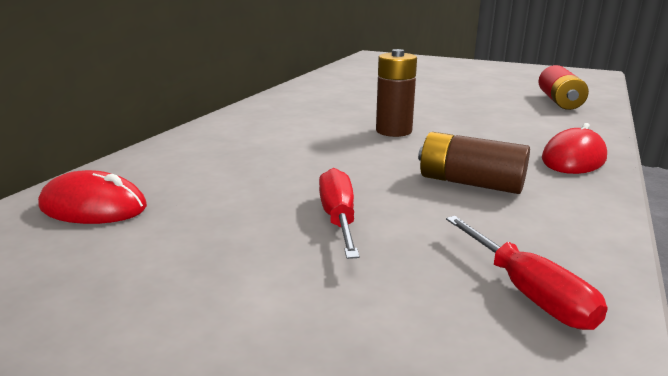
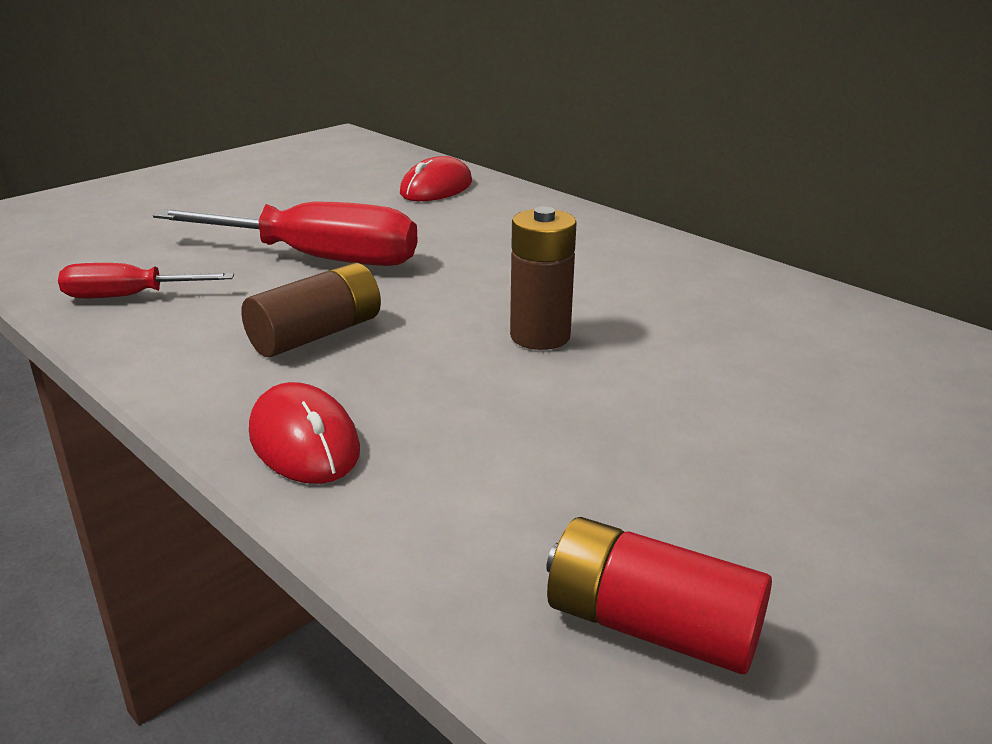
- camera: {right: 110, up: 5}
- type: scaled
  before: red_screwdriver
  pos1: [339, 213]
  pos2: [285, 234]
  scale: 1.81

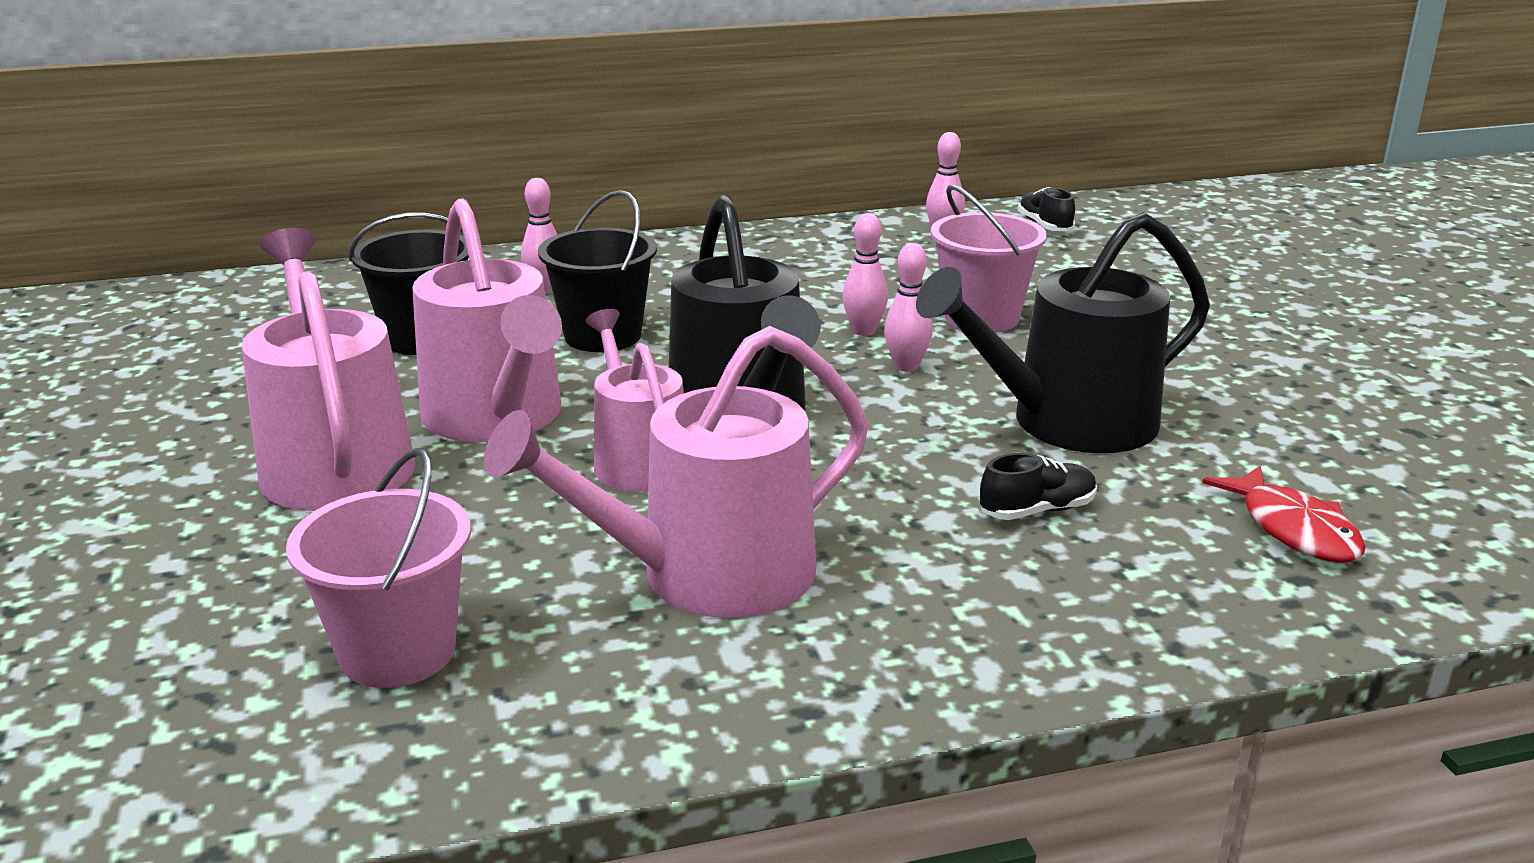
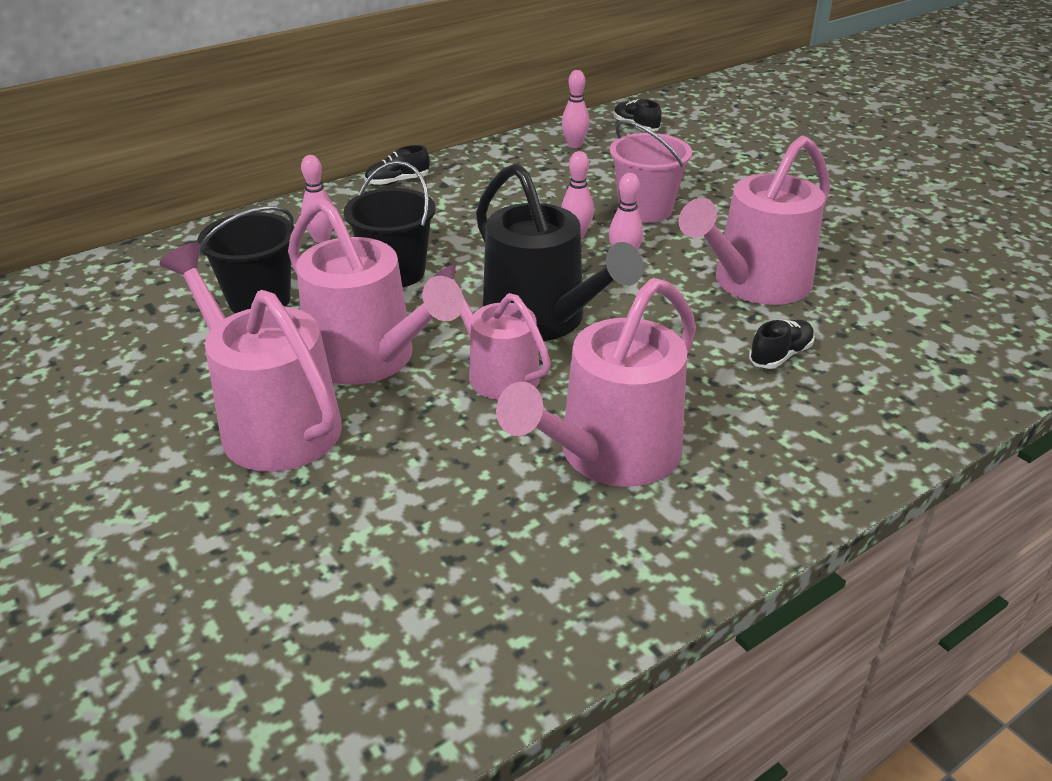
- camera: {right: -20, up: 10}
- type: gone
  before: rosy_bucket
  pos1: [378, 568]
- type: gone
  before: red_fish
  pos1: [1284, 514]
- type: new
  after: ebony_lace-up_shoe
  pos2: [396, 165]
- type: repainted
  before: ebony_watering_can
  after: rosy_watering_can
  pos1: [1063, 332]
  pos2: [754, 220]

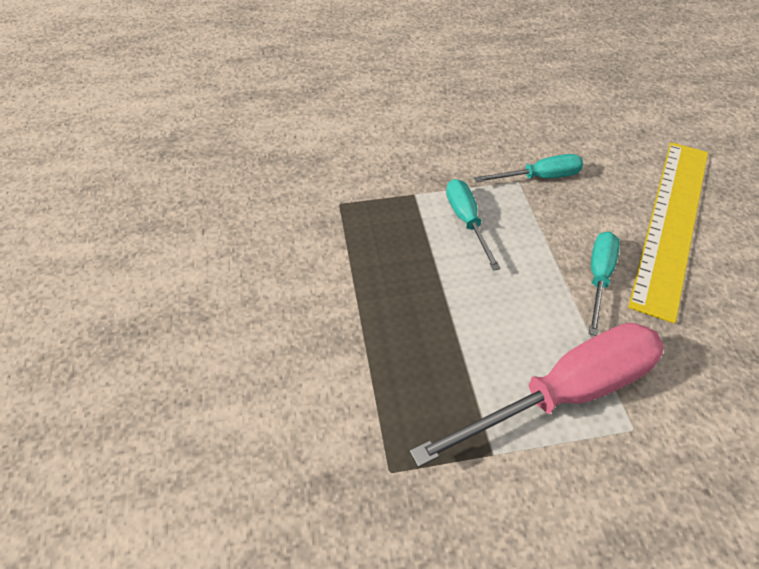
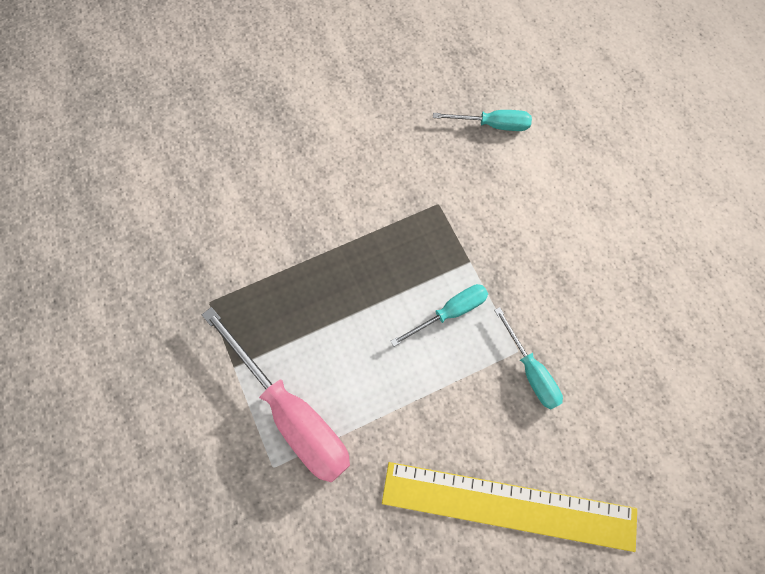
- camera: {right: 75, up: 20}
- type: shifted
  before: turquoise_screwdriver
  pos1: [604, 284]
  pos2: [482, 120]

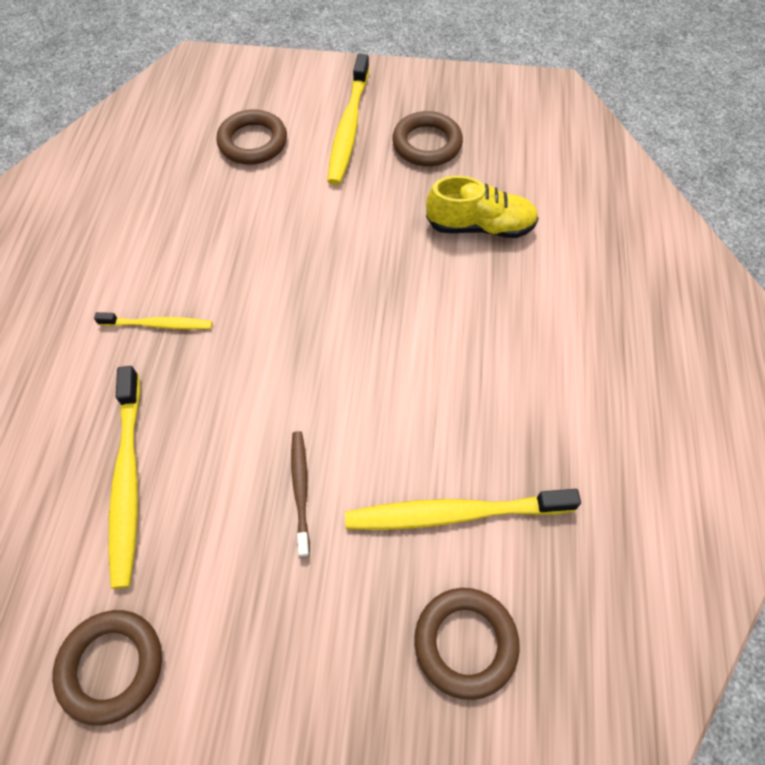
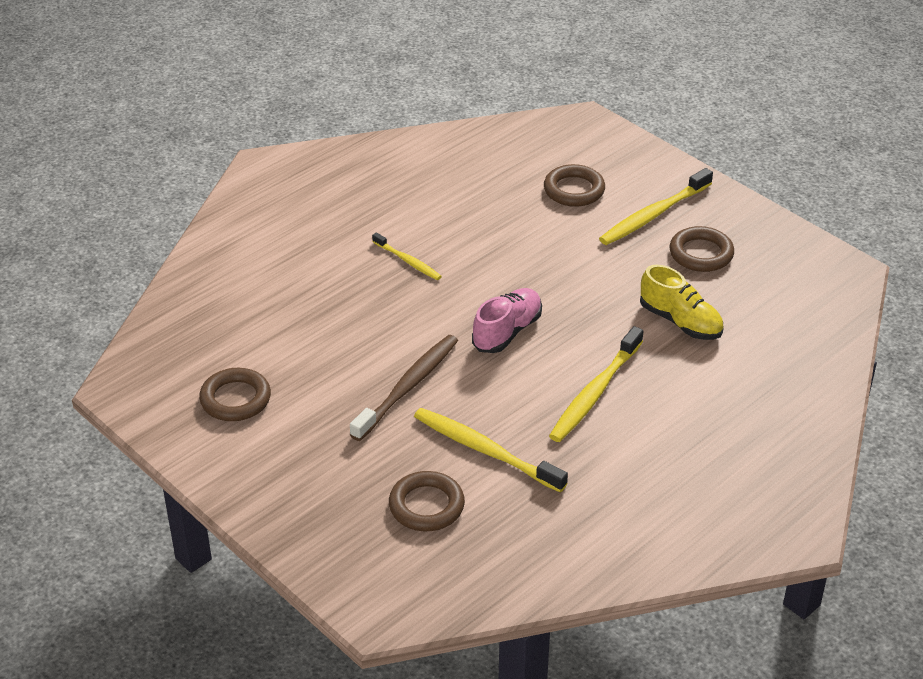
- camera: {right: 40, up: -20}
- type: new
  after: rosy_lace-up_shoe
  pos2: [507, 320]
- type: shifted
  before: bright_yellow_dental_brush
  pos1: [124, 477]
  pos2: [596, 384]
- type: scaled
  before: brown_dental_brush
  pos1: [300, 494]
  pos2: [404, 388]
  scale: 1.74

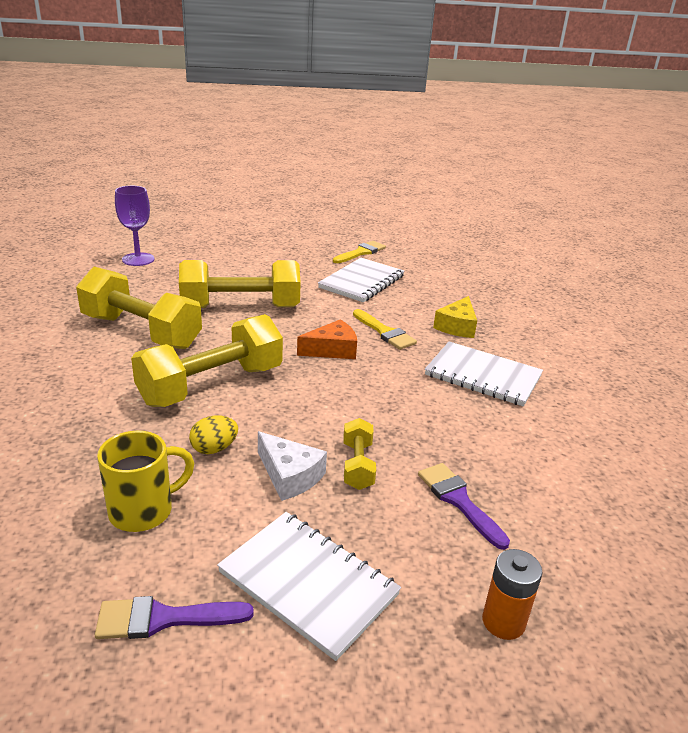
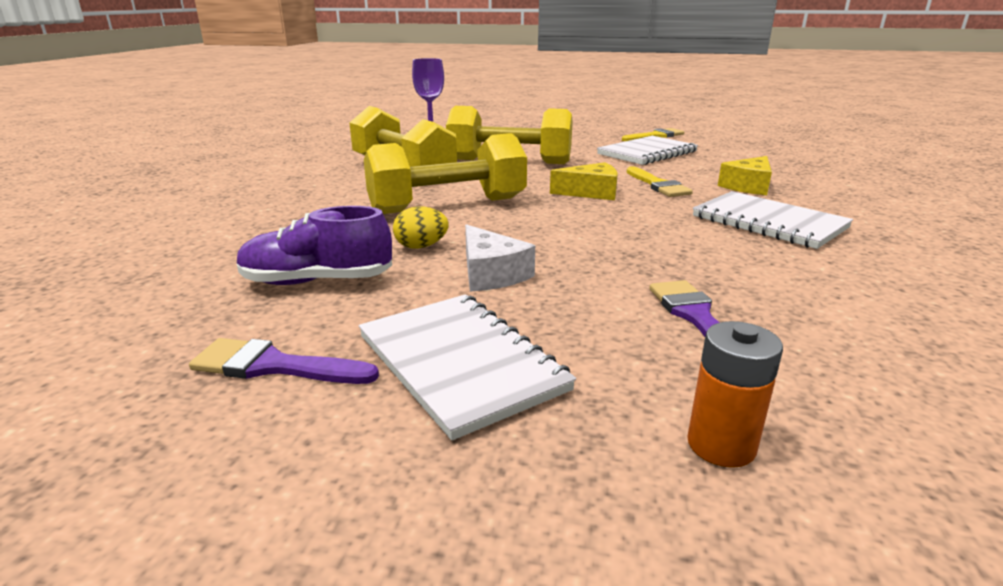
- camera: {right: 20, up: -5}
- type: gone
  before: bright_yellow_dumbbell
  pos1: [359, 454]
- type: swapped
  before: bright_yellow_coffee_mug
  after: violet_lace-up_shoe
  pos1: [145, 481]
  pos2: [314, 245]
- type: repainted
  before: orange-coloured_piece_of_cheese
  after: bright_yellow_piece_of_cheese
  pos1: [327, 339]
  pos2: [584, 181]

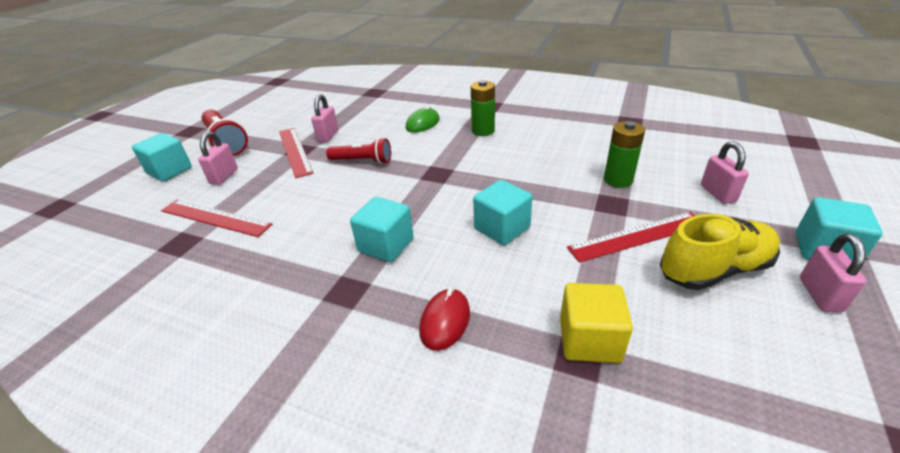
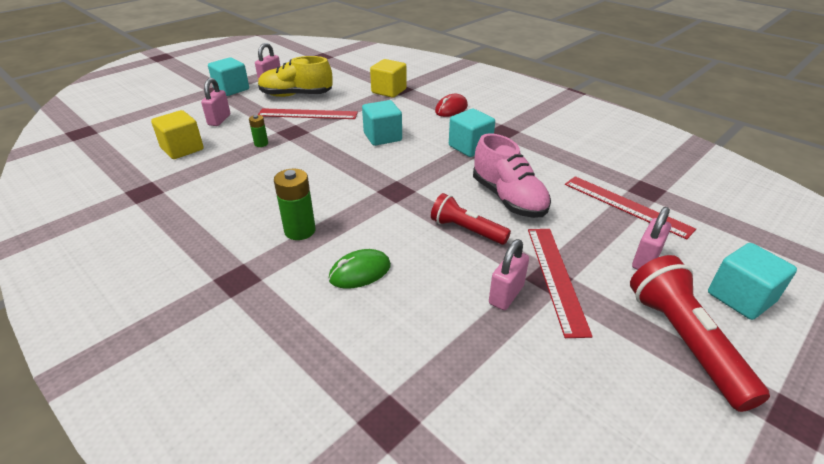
- camera: {right: -160, up: 0}
- type: new
  after: bright_yellow_solid_cube
  pos2: [177, 134]
- type: new
  after: rosy_lace-up_shoe
  pos2: [512, 175]
- type: scaled
  before: leaf-green_AA_battery
  pos1: [624, 154]
  pos2: [258, 131]
  scale: 0.57

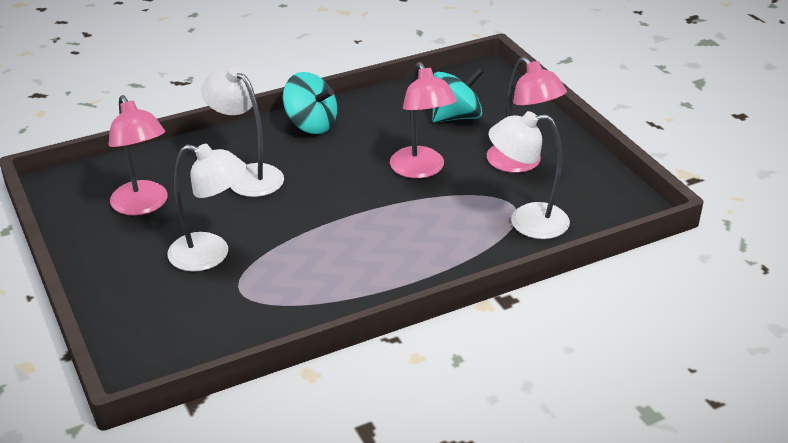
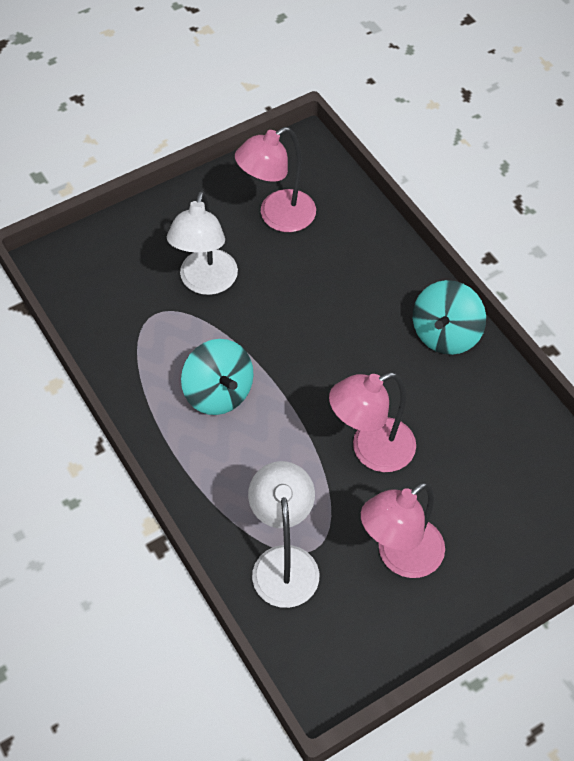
- camera: {right: 85, up: 20}
- type: gone
  before: white_lamp
  pos1: [242, 131]
- type: shifted
  before: turquoise_whirligig
  pos1: [458, 95]
  pos2: [217, 377]

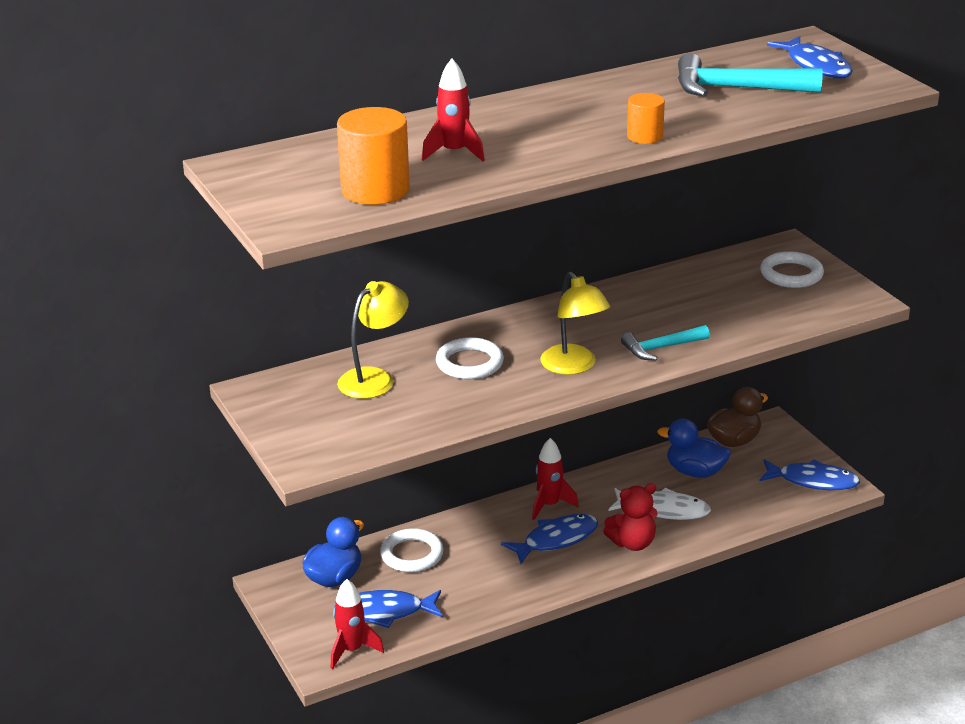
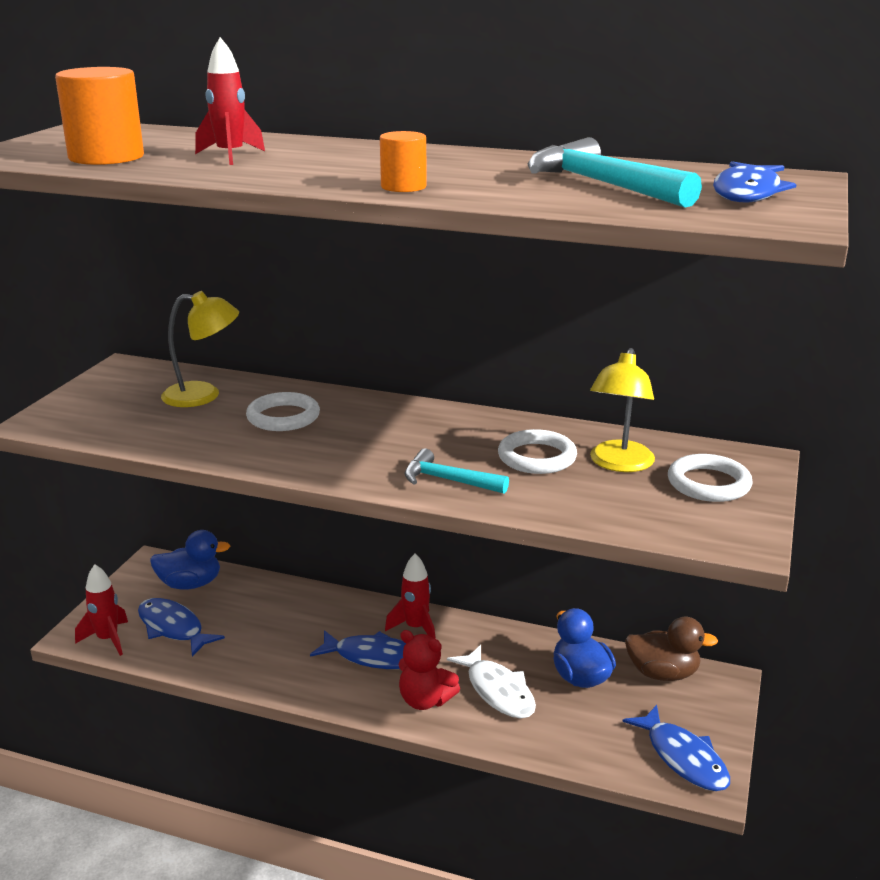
- camera: {right: 45, up: -5}
- type: shifted
  before: white_hoop
  pos1: [412, 550]
  pos2: [537, 451]
- type: shifted
  before: bright_yellow_lamp
  pos1: [575, 323]
  pos2: [622, 410]

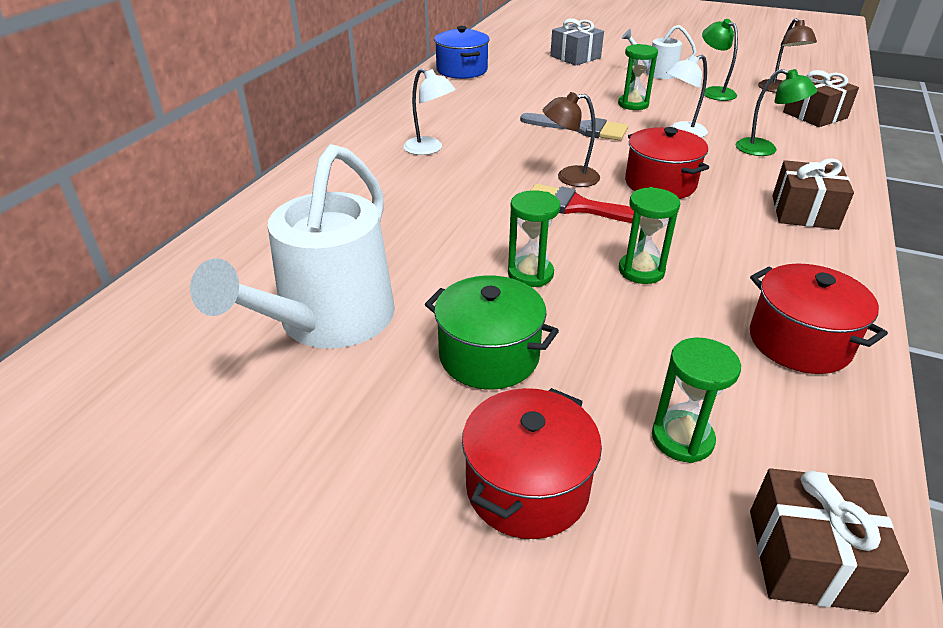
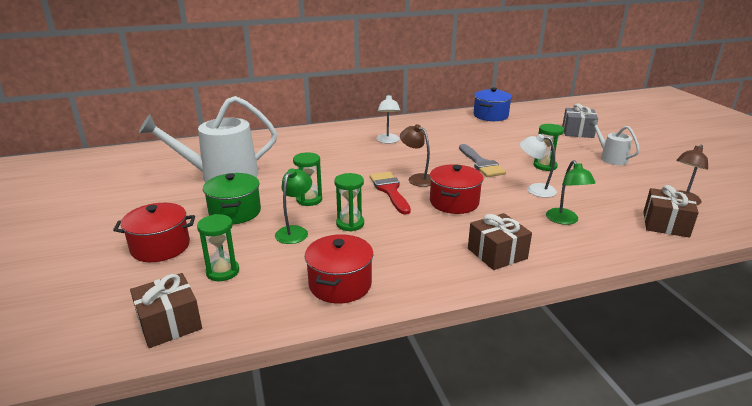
- camera: {right: 50, up: -10}
- type: shifted
  before: leaf-green_lamp
  pos1: [720, 60]
  pos2: [293, 206]

